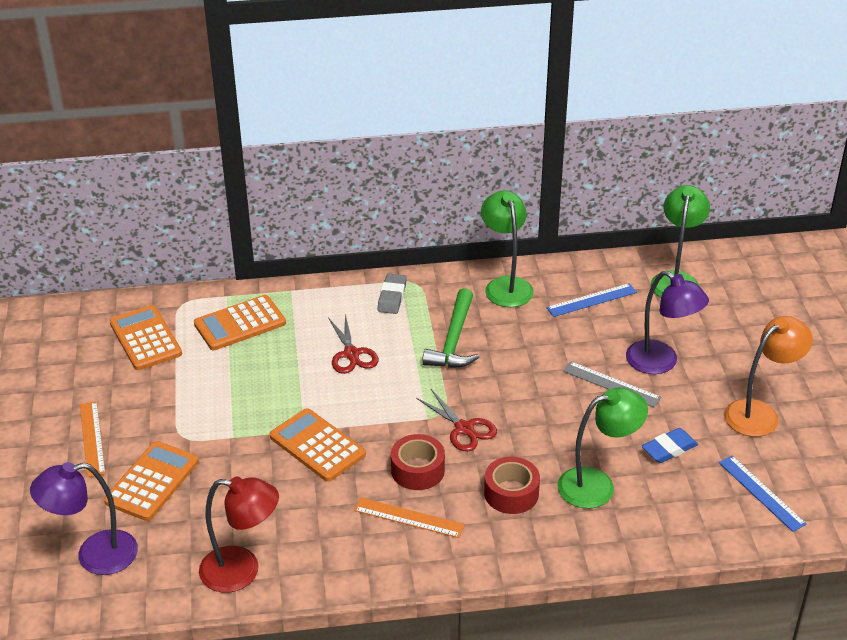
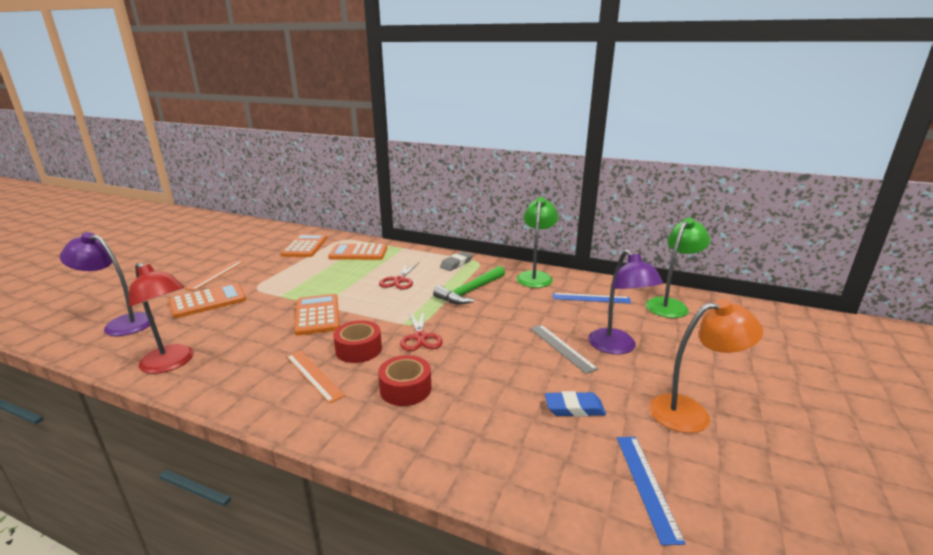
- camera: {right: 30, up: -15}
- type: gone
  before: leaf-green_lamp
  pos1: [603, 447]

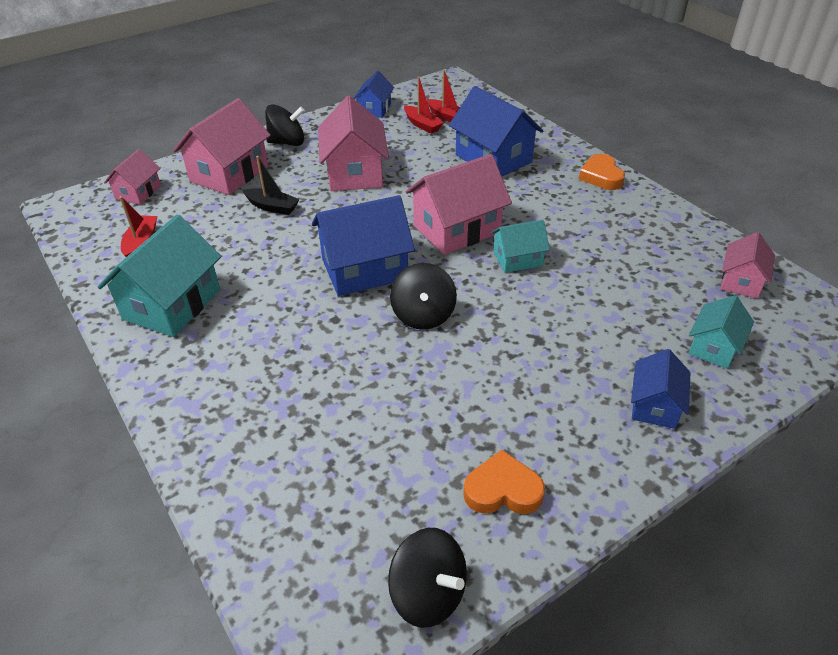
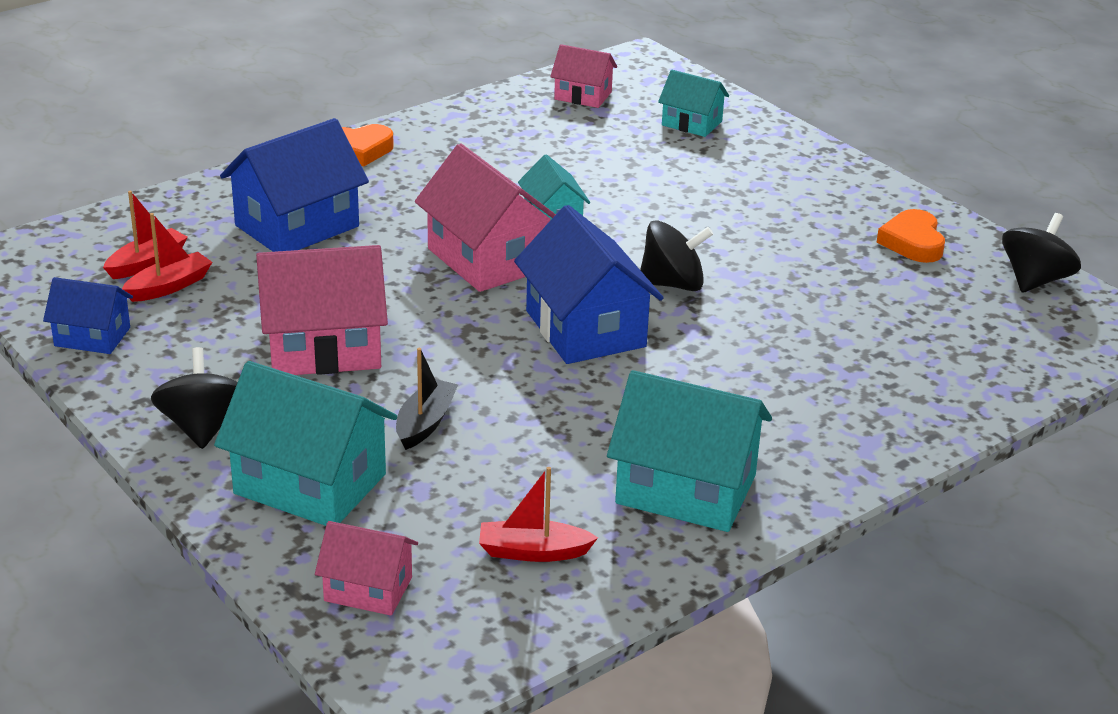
- camera: {right: -95, up: -10}
- type: gone
  before: blue_toy_house
  pos1: [660, 389]
- type: repainted
  before: rosy_toy_house
  after: turquoise_toy_house
  pos1: [222, 146]
  pos2: [305, 443]

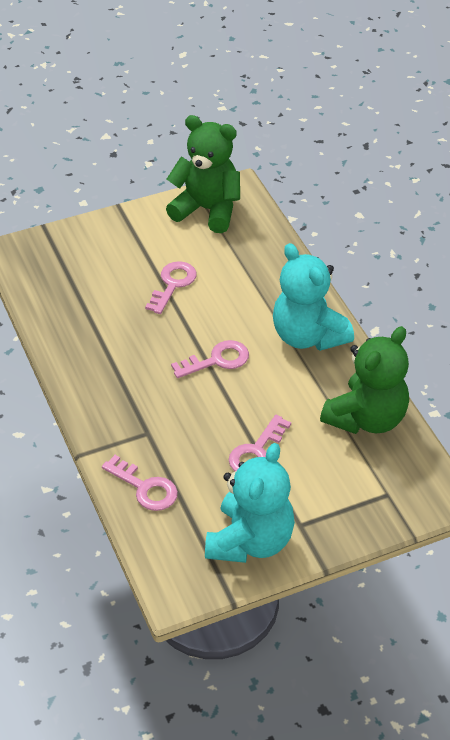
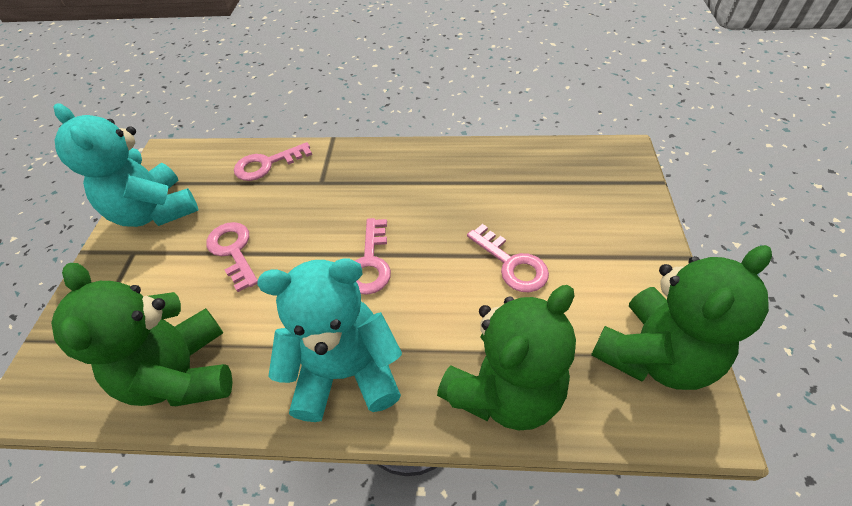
- camera: {right: 120, up: 5}
- type: new
  after: leaf-green_stuffed_bear
  pos2: [506, 357]

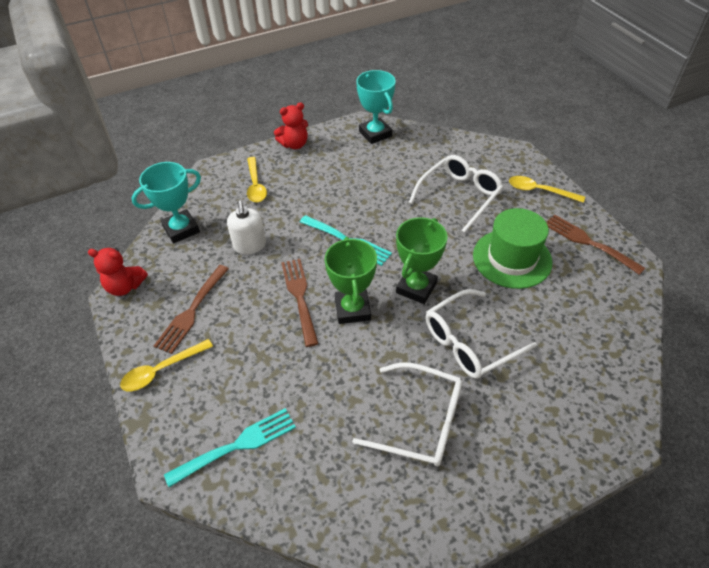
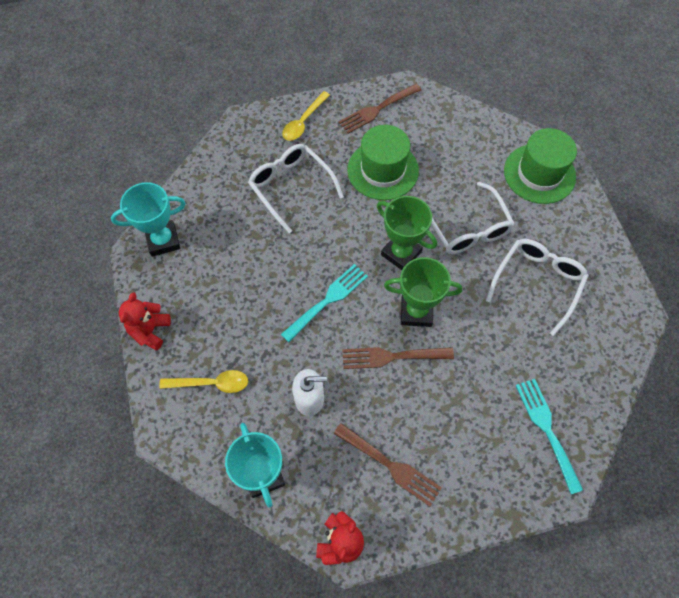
- camera: {right: -80, up: 15}
- type: gone
  before: bright_yellow_spoon
  pos1: [166, 365]
- type: new
  after: leaf-green_tall_hat
  pos2: [540, 166]
- type: rotated
  before: red_stuffed_bear
  pos1: [291, 125]
  pos2: [145, 321]
  turn: -150

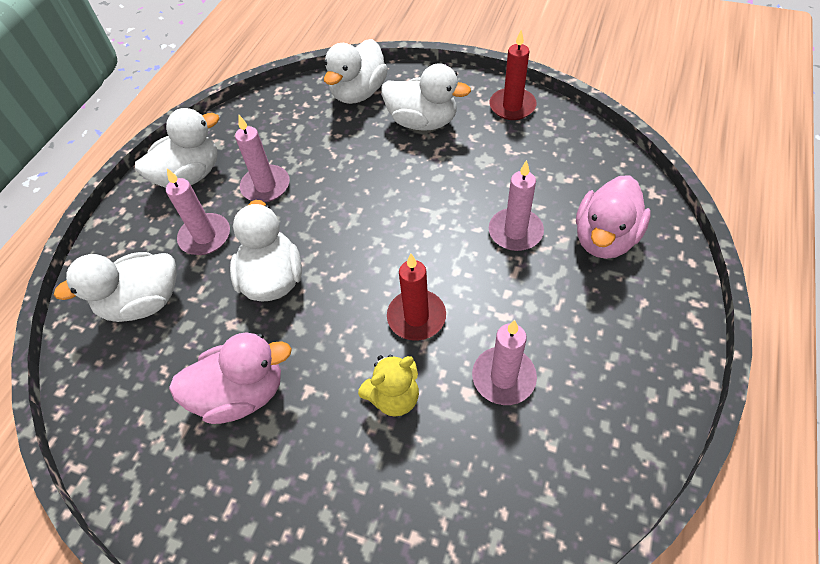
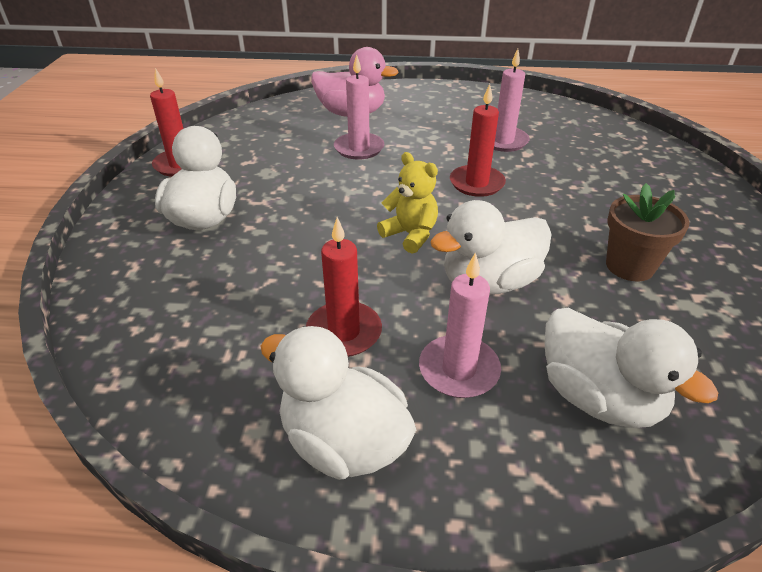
- camera: {right: -110, up: -15}
- type: gone
  before: white_rubber_duck
  pos1: [356, 71]
- type: shifted
  before: bright_yellow_stuffed_bear
  pos1: [388, 385]
  pos2: [407, 203]
- type: swapped
  before: rosy_rubber_duck
  after: brown_potted_plant
  pos1: [230, 378]
  pos2: [648, 232]
- type: repainted
  before: rosy_wax_candle
  after: red_wax_candle
  pos1: [262, 159]
  pos2: [344, 287]

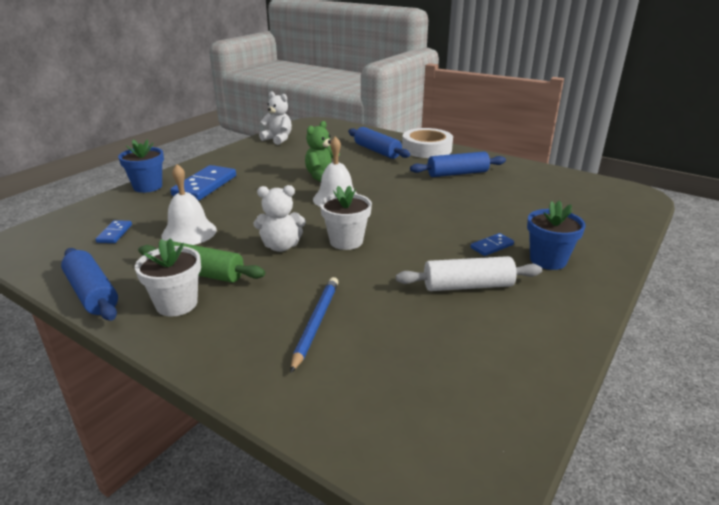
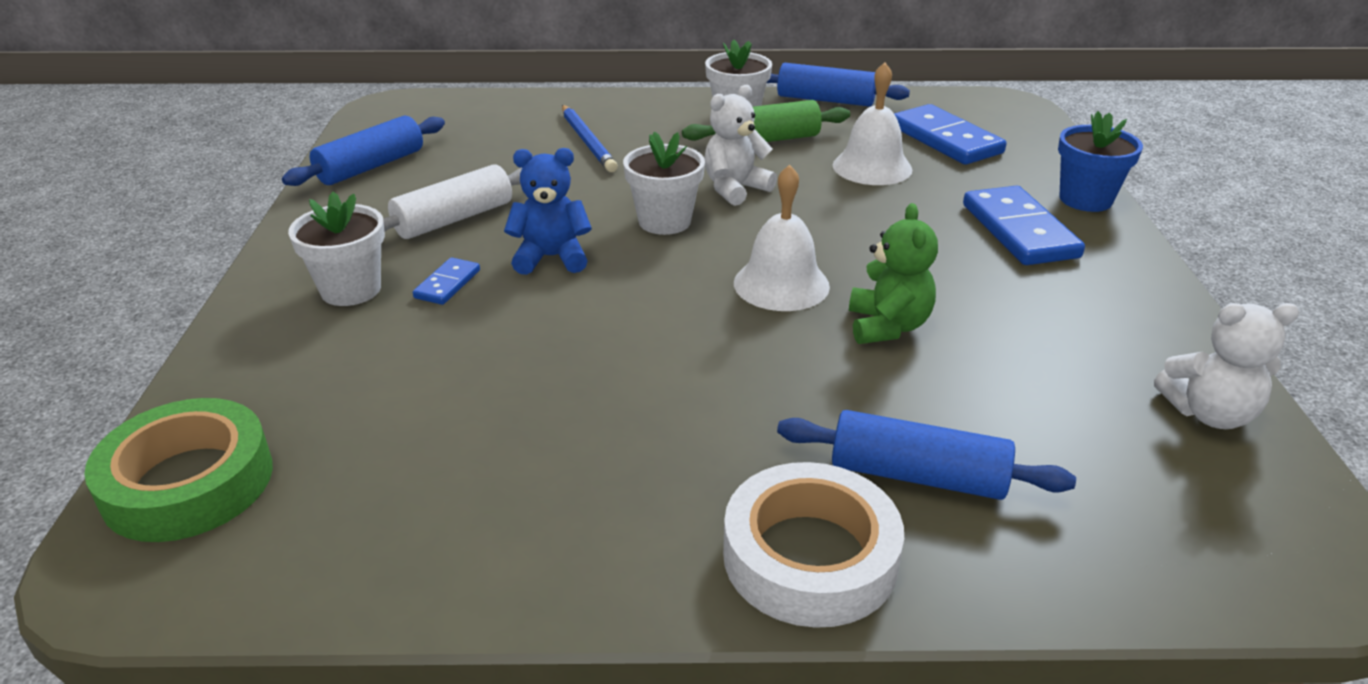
- camera: {right: 145, up: 5}
- type: new
  after: leaf-green_sticky_tape
  pos2: [178, 470]
- type: new
  after: blue_stuffed_bear
  pos2: [548, 211]
- type: shifted
  before: blue_pastry_roller
  pos1: [458, 164]
  pos2: [363, 150]
- type: repainted
  before: blue_potted_plant
  after: white_potted_plant
  pos1: [556, 235]
  pos2: [336, 249]
- type: scaled
  before: blue_domino_piece
  pos1: [113, 231]
  pos2: [950, 134]
  scale: 1.98

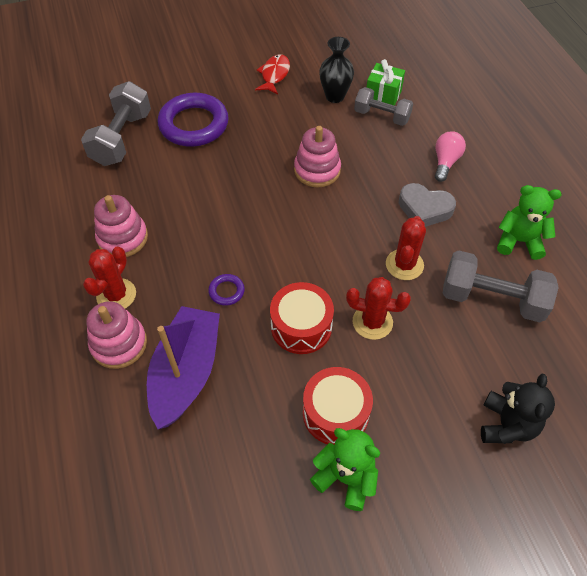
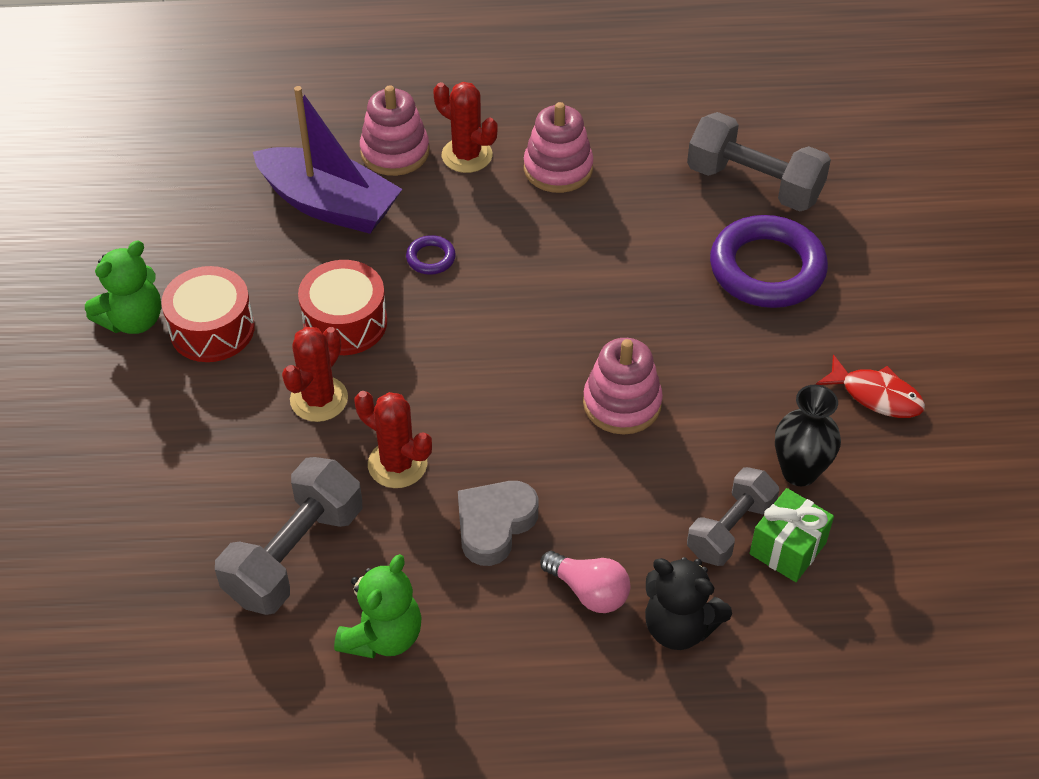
- camera: {right: 105, up: -5}
- type: shifted
  before: ebony_stuffed_bear
  pos1: [518, 409]
  pos2: [688, 603]

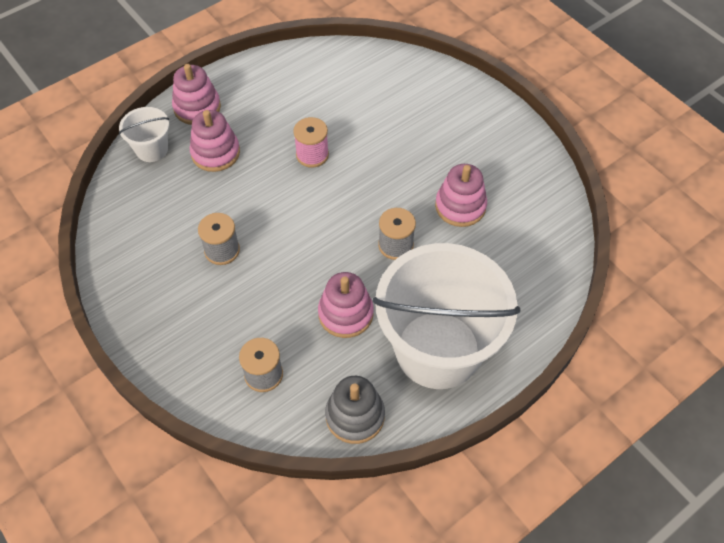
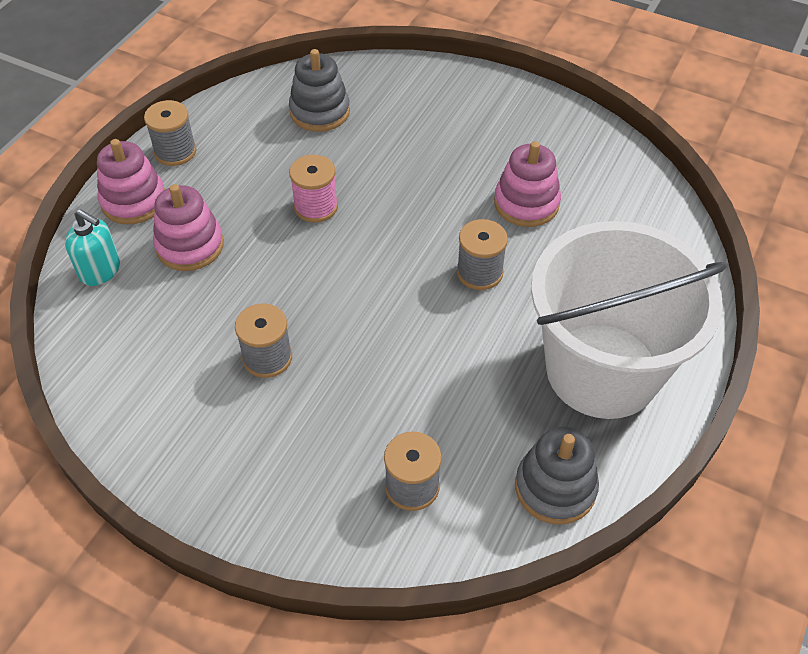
- camera: {right: -25, up: -5}
- type: gone
  before: rosy_ring_stacker
  pos1: [346, 305]
- type: new
  after: grey_spool
  pos2: [170, 133]
- type: new
  after: grey_ring_stacker
  pos2: [319, 90]
- type: swapped
  before: white_bucket
  after: turquoise_soap_pump
  pos1: [144, 134]
  pos2: [92, 247]

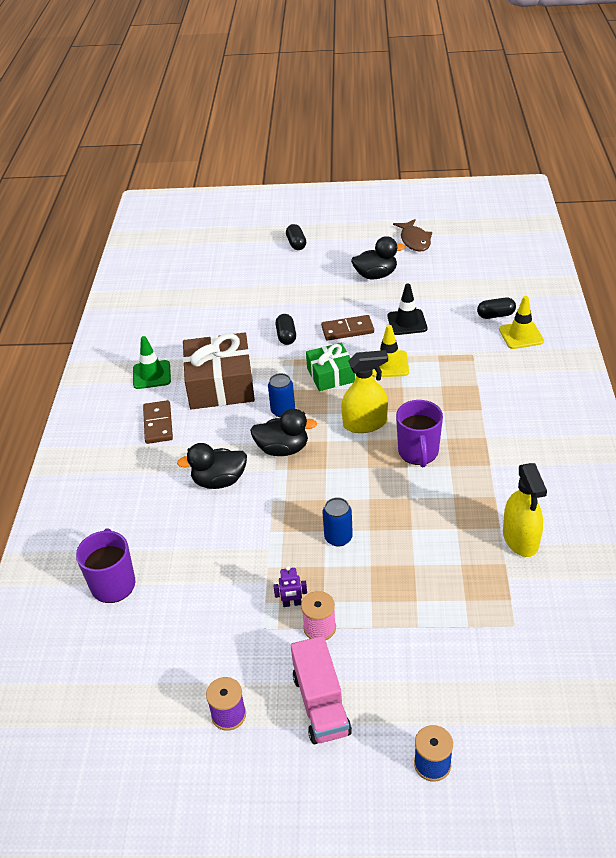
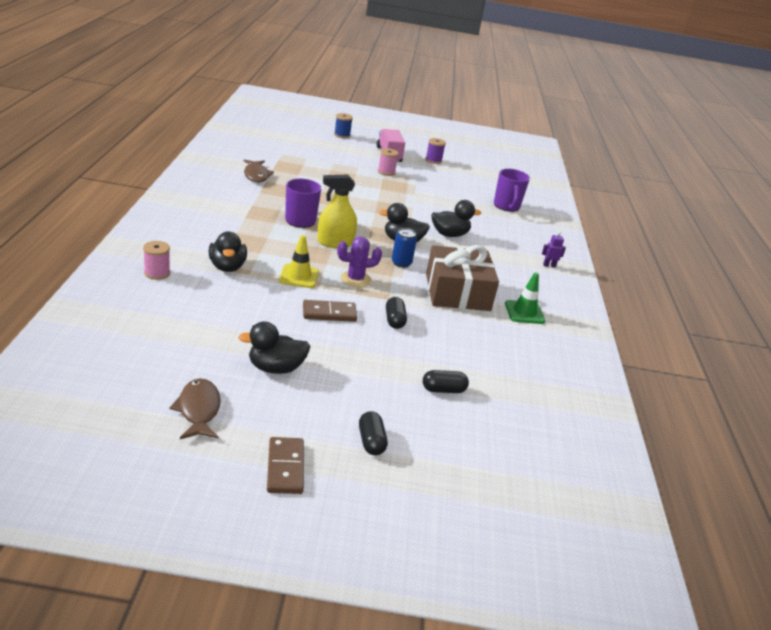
- camera: {right: 175, up: -10}
- type: gone
  before: blue_tin
  pos1: [338, 522]
- type: gone
  before: ebony_traffic_cone
  pos1: [407, 309]
- type: new
  after: ebony_rubber_duck
  pos2: [228, 251]
- type: shifted
  before: brown_domino_piece
  pos1: [158, 422]
  pos2: [285, 465]
- type: shifted
  before: violet_robot_figure
  pos1: [290, 586]
  pos2: [554, 249]
- type: shifted
  before: ebony_pill_shape
  pos1: [496, 308]
  pos2: [446, 381]
- type: swapped
  before: leaf-green_wrapped_gift
  after: violet_saguaro_cactus
  pos1: [330, 367]
  pos2: [359, 262]
- type: swapped
  before: bright_yellow_traffic_cone
  after: rosy_spool
  pos1: [521, 322]
  pos2: [156, 260]
- type: swapped
  before: bright_yellow_sprayer
  after: brown_fish
  pos1: [525, 510]
  pos2: [258, 171]

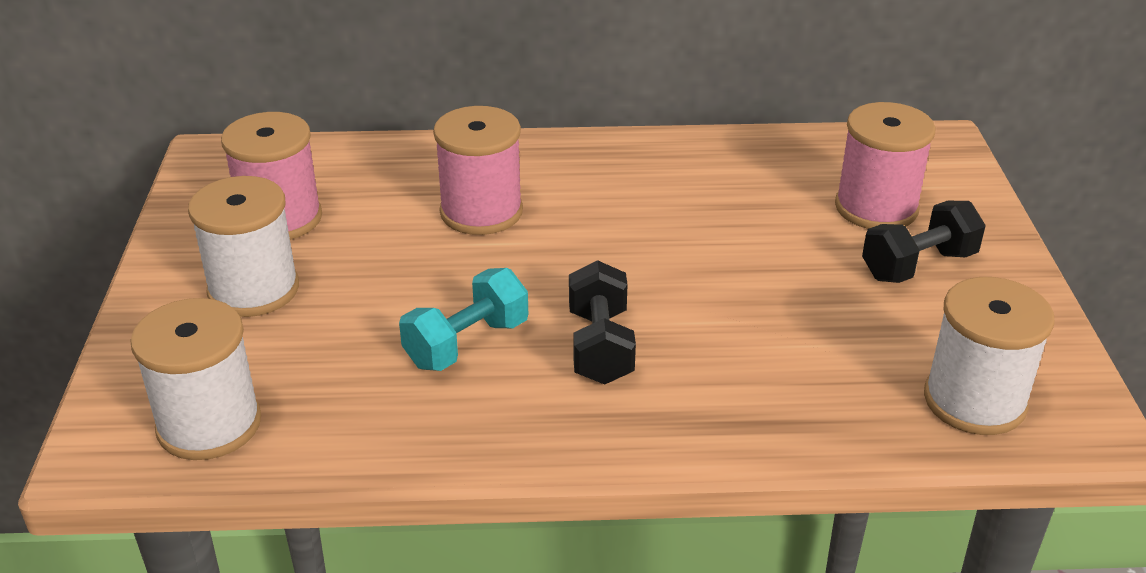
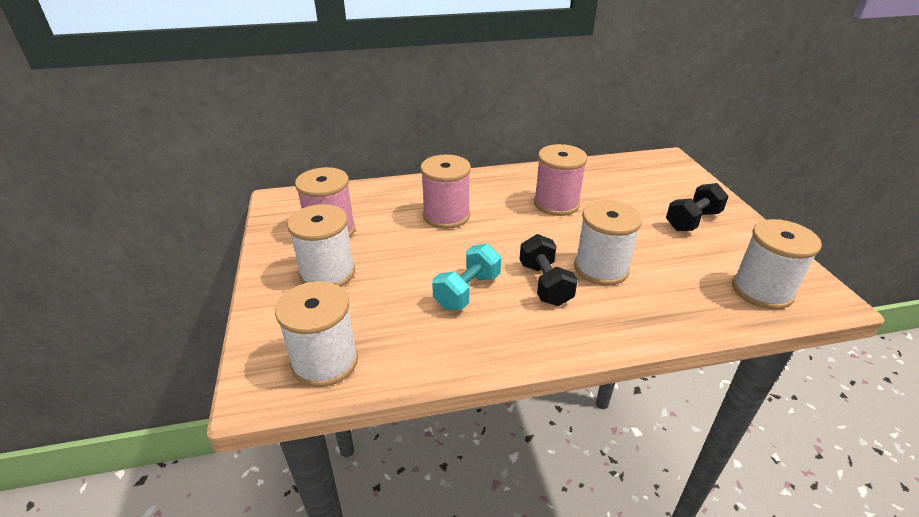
- camera: {right: -10, up: 0}
- type: new
  after: white_spool
  pos2: [608, 243]
- type: shifted
  before: rosy_spool
  pos1: [885, 165]
  pos2: [561, 180]

